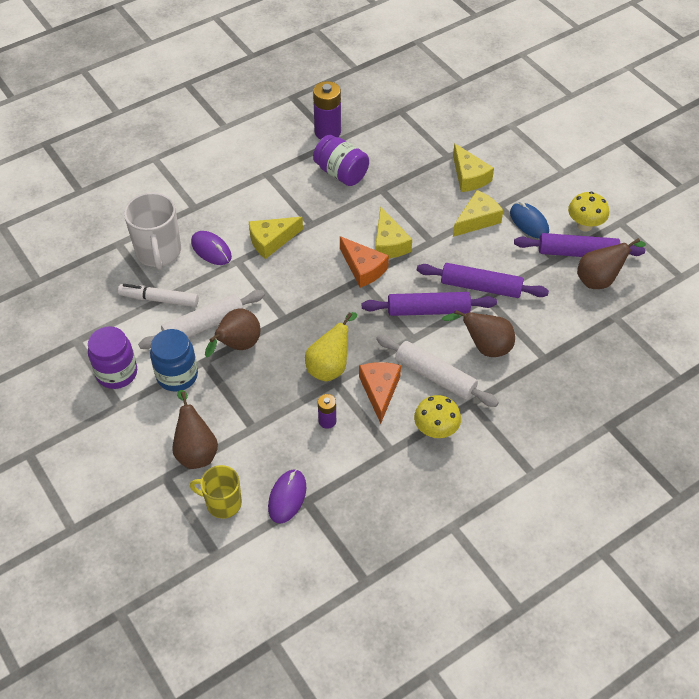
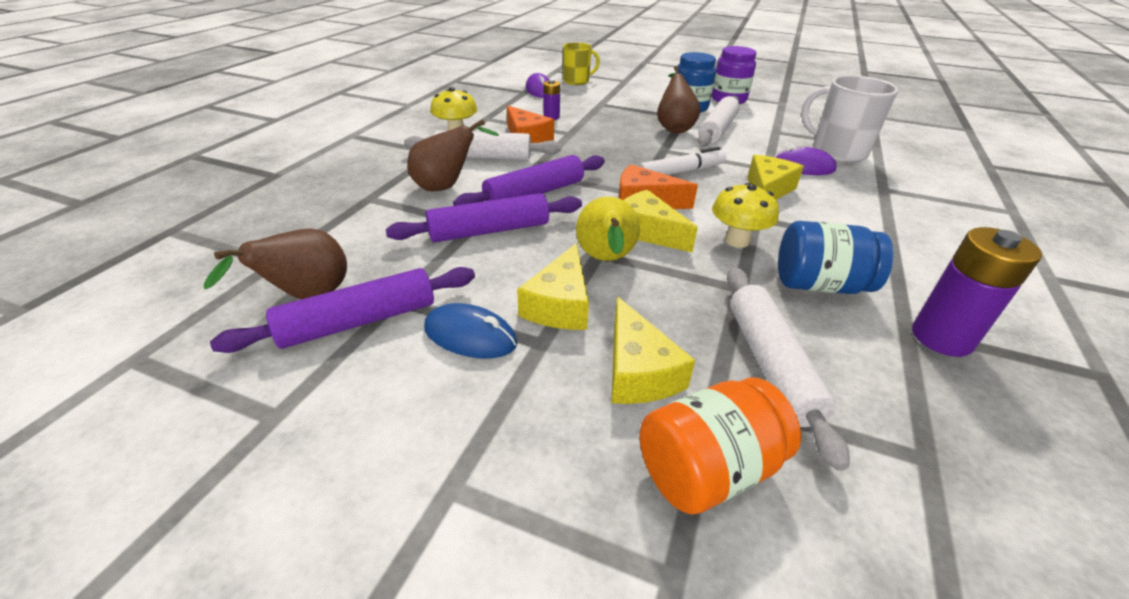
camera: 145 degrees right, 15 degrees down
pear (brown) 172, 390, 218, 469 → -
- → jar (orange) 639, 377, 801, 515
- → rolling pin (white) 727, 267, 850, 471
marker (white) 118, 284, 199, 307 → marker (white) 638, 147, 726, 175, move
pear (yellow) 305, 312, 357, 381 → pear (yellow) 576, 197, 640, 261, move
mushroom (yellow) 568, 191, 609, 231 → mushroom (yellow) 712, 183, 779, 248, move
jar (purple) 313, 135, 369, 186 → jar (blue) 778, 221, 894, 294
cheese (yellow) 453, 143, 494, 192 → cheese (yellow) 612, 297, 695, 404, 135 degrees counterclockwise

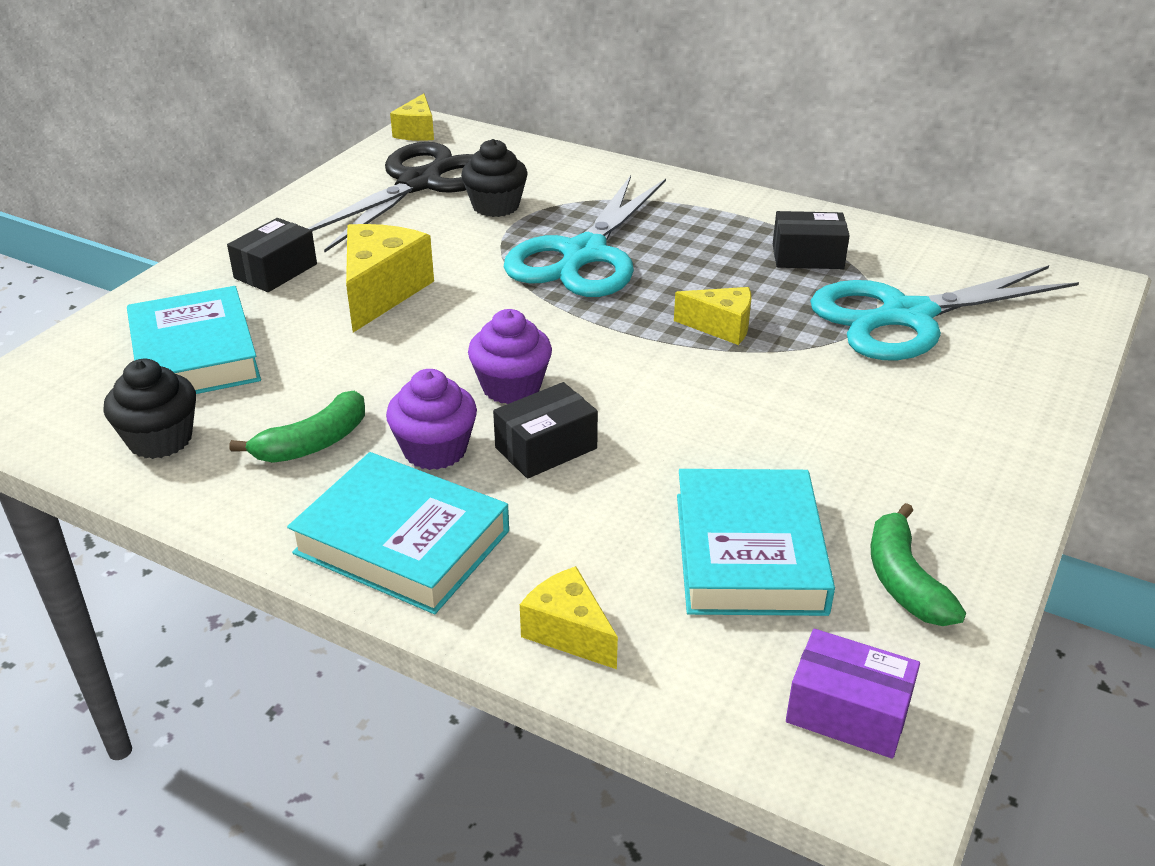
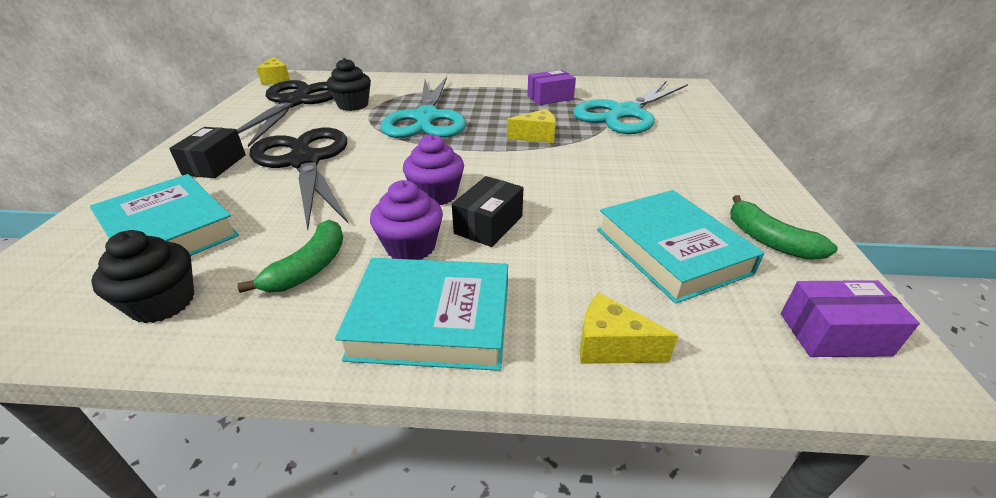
camera: 25 degrees left, 0 degrees up
cheese (yellow) 346, 224, 434, 333 → scissors (black) 250, 127, 349, 230
box (black) 773, 211, 850, 269 → box (purple) 527, 70, 576, 105

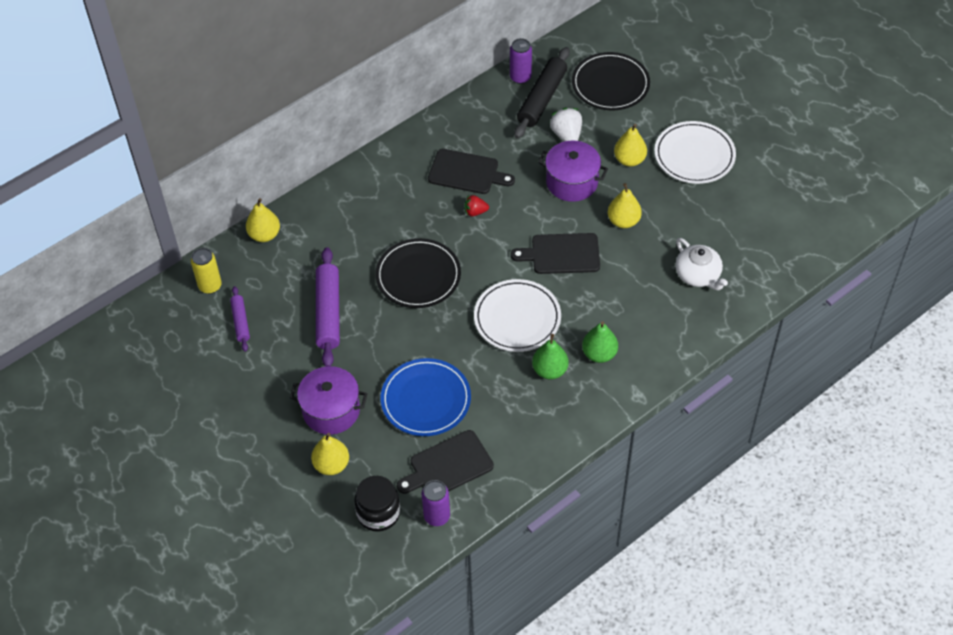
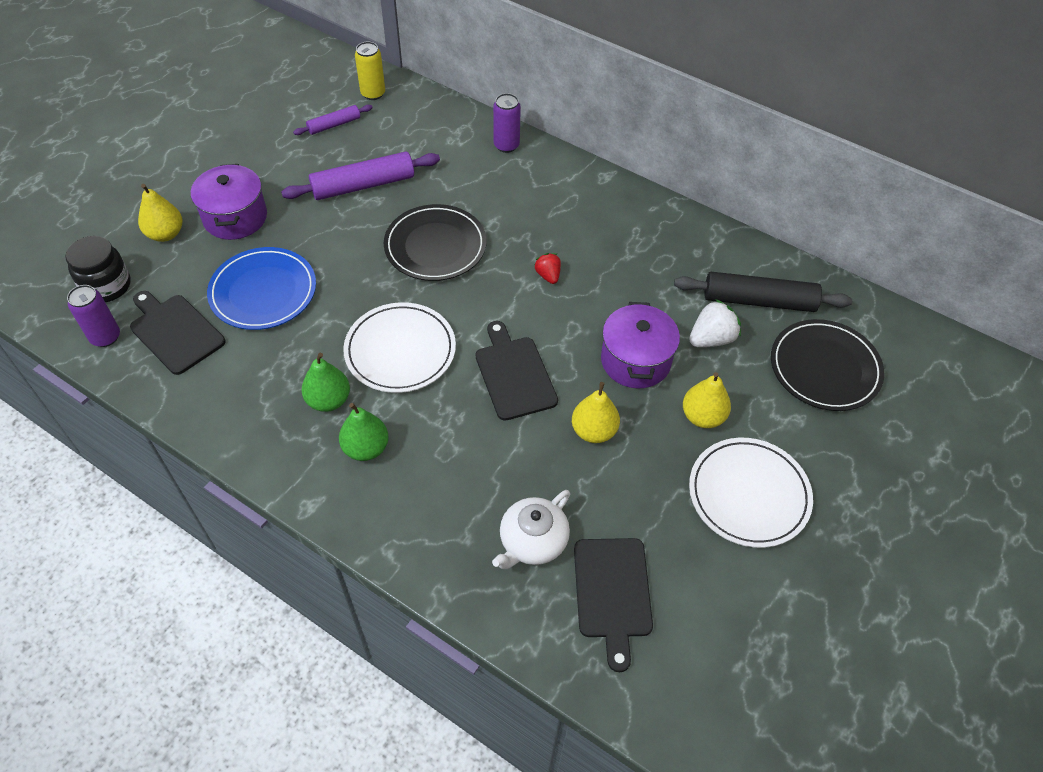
camera: 70 degrees right, 0 degrees up
pear (yellow) 246, 198, 280, 242 → -
cutting board (black) 428, 149, 515, 194 → cutting board (black) 574, 538, 653, 672, move
can (purple) 510, 38, 532, 84 → can (purple) 493, 93, 521, 153, move

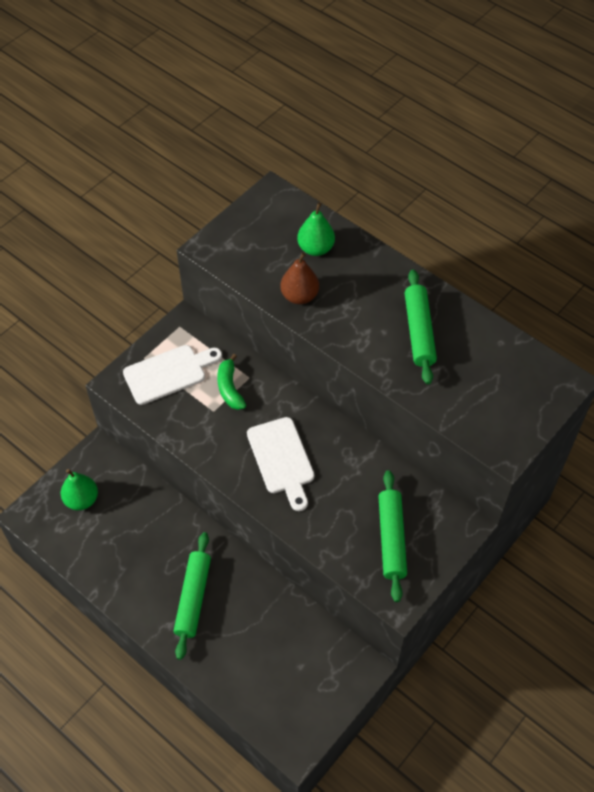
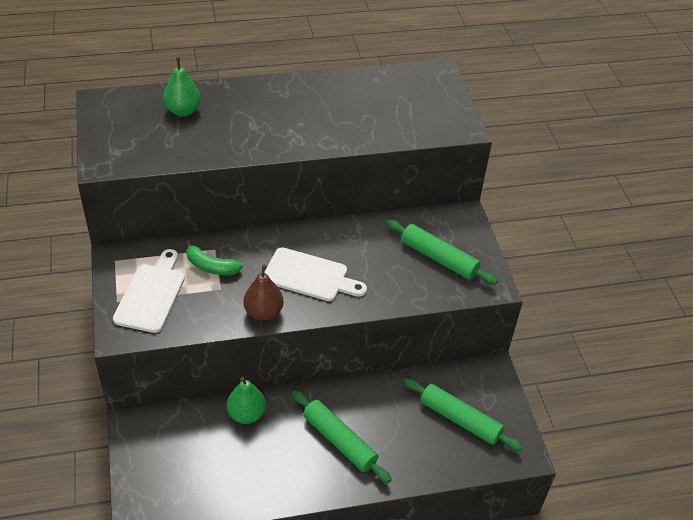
camera: 55 degrees left, 10 degrees down
pear (green) 61, 469, 98, 510 → pear (green) 227, 377, 266, 424, move
pear (brown) 281, 252, 319, 304 → pear (brown) 243, 265, 284, 320, move
rolling pin (green) 405, 270, 437, 384 → rolling pin (green) 404, 378, 523, 451, move

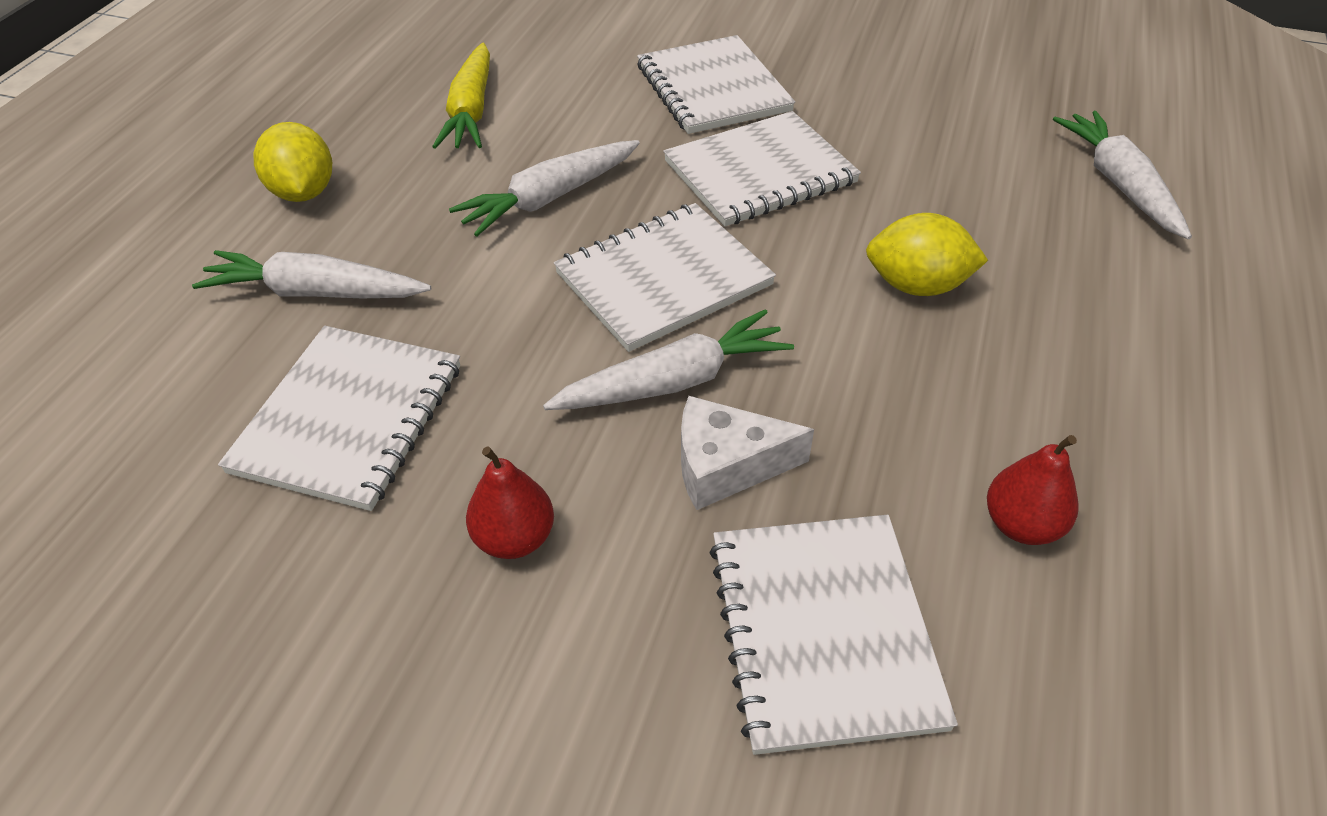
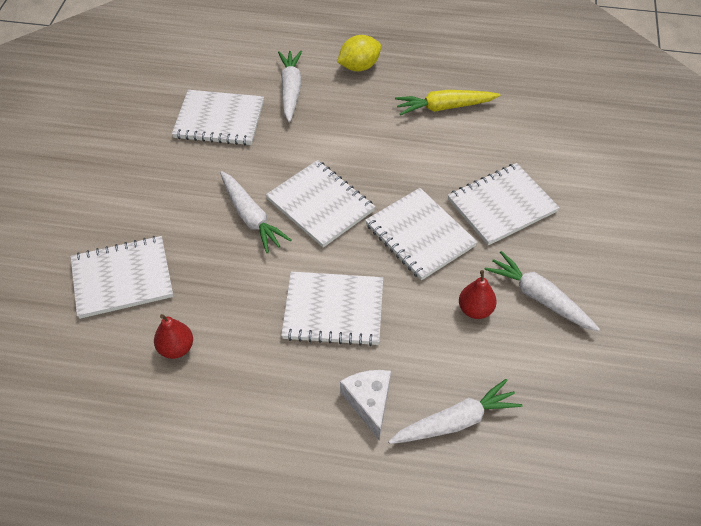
camera: 80 degrees right, 5 degrees up
carrot (white) 449, 140, 640, 236 → carrot (white) 484, 251, 600, 331, move
pear (red) 466, 446, 554, 559 → pear (red) 459, 270, 497, 319, move
cheese (white) 681, 396, 814, 510 → cheese (white) 340, 370, 391, 440, move
lemon (yellow) 866, 213, 988, 296 → notebook (white) 281, 272, 383, 346

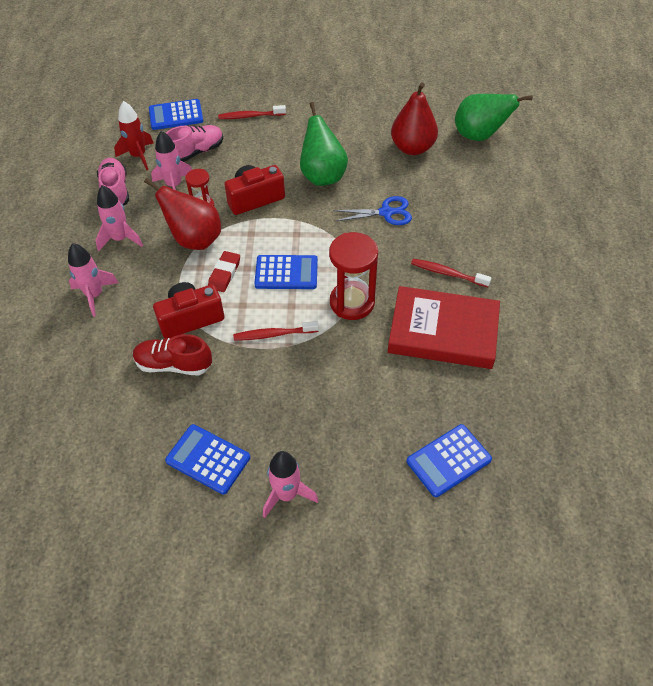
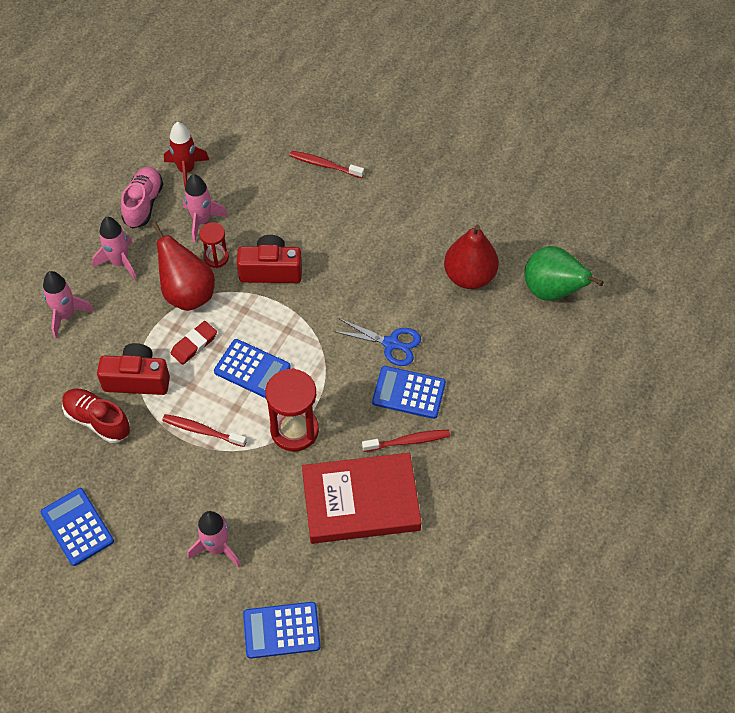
camera: 25 degrees right, 5 degrees up
shoe (pink) 166, 125, 223, 162 → -
pear (green) 300, 102, 348, 186 → -
calculator (blue) 149, 99, 203, 130 → calculator (blue) 372, 366, 446, 419, move
rocket (pink) 263, 451, 319, 518 → rocket (pink) 188, 511, 241, 567, move
book (red) 388, 286, 500, 369 → book (red) 302, 453, 422, 544, 45 degrees counterclockwise
toothbrush (red) 411, 259, 492, 287 → toothbrush (red) 362, 430, 450, 452, 120 degrees clockwise

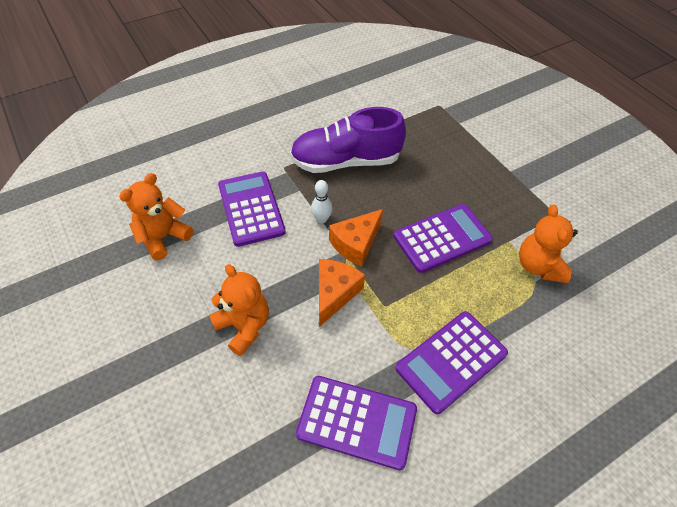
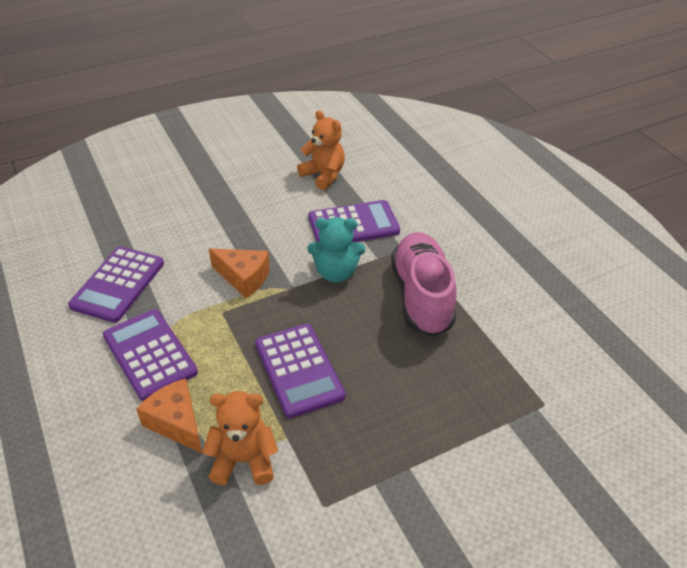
camera: 95 degrees right, 10 degrees down
teddy bear (orange) 209, 264, 269, 356 → -
cheese (orange) 329, 209, 383, 267 → cheese (orange) 136, 379, 202, 453, move
bowling pin (white) 311, 180, 333, 223 → teddy bear (turquoise) 307, 217, 365, 283
shoe (purple) 290, 107, 406, 173 → shoe (pink) 391, 232, 457, 337

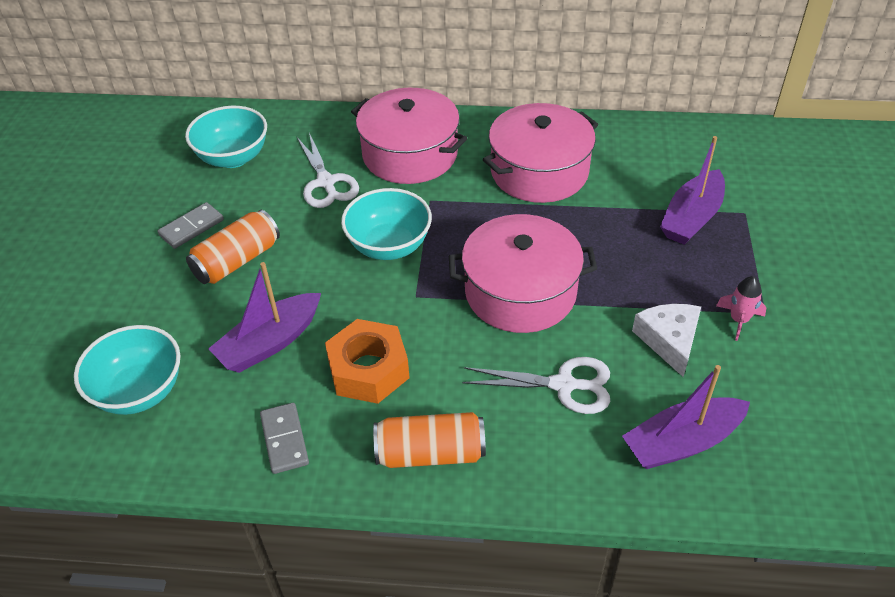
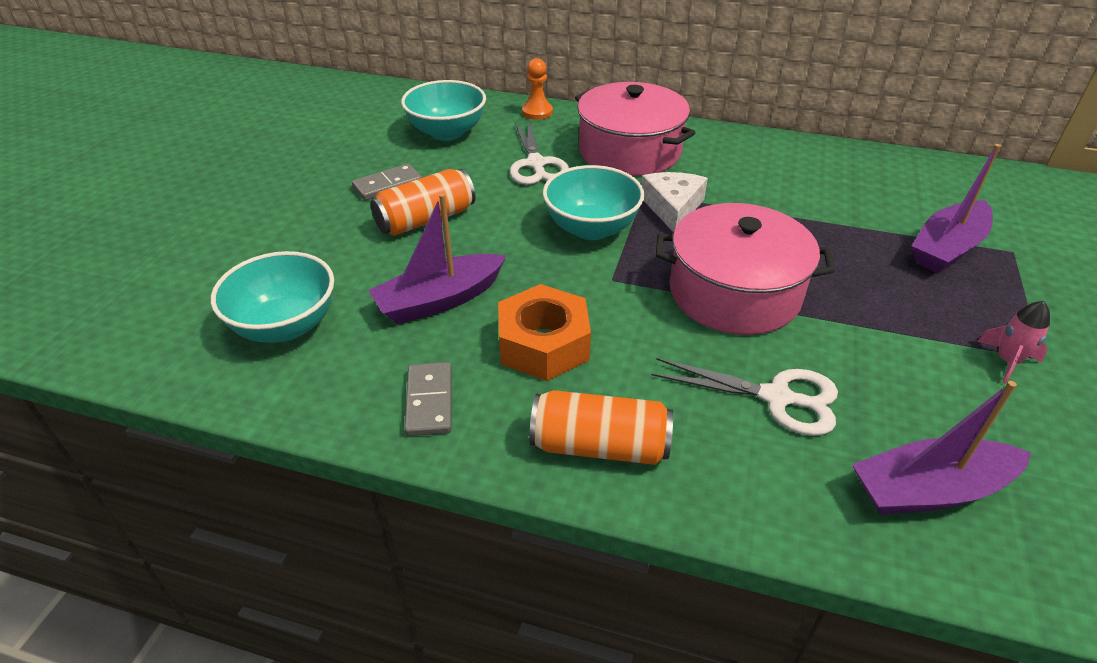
camera: 10 degrees right, 5 degrees down
pot (pink) 483, 103, 598, 203 → -
- → pawn (orange) 522, 58, 553, 120
cheese (white) 632, 304, 701, 377 → cheese (white) 641, 172, 708, 232, move

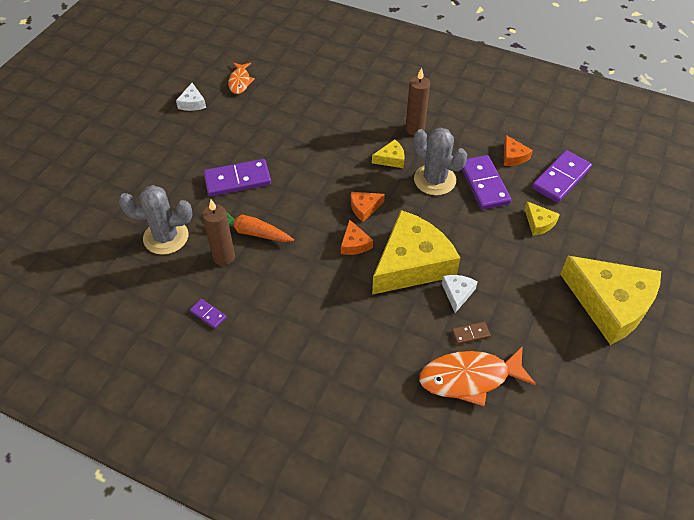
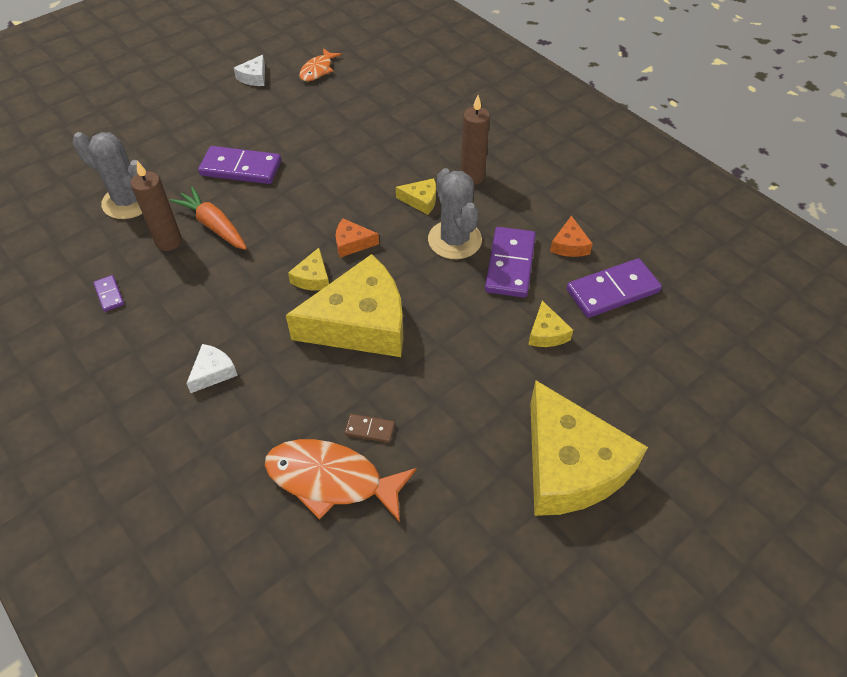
camera: 25 degrees right, 0 degrees up
cheese (white) 442, 275, 477, 313 → cheese (white) 186, 344, 238, 393, move
cheese (orange) 341, 219, 373, 255 → cheese (yellow) 288, 248, 329, 291

